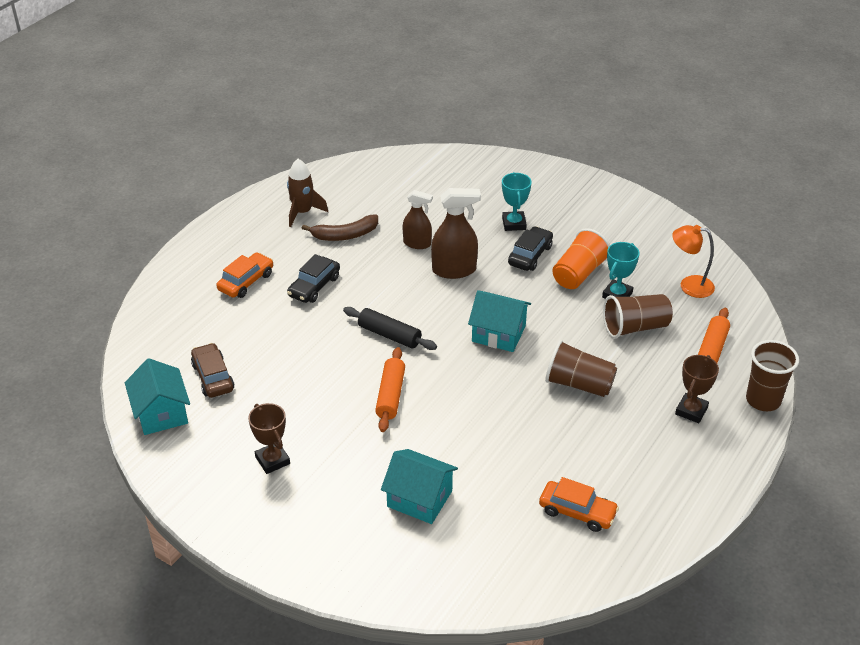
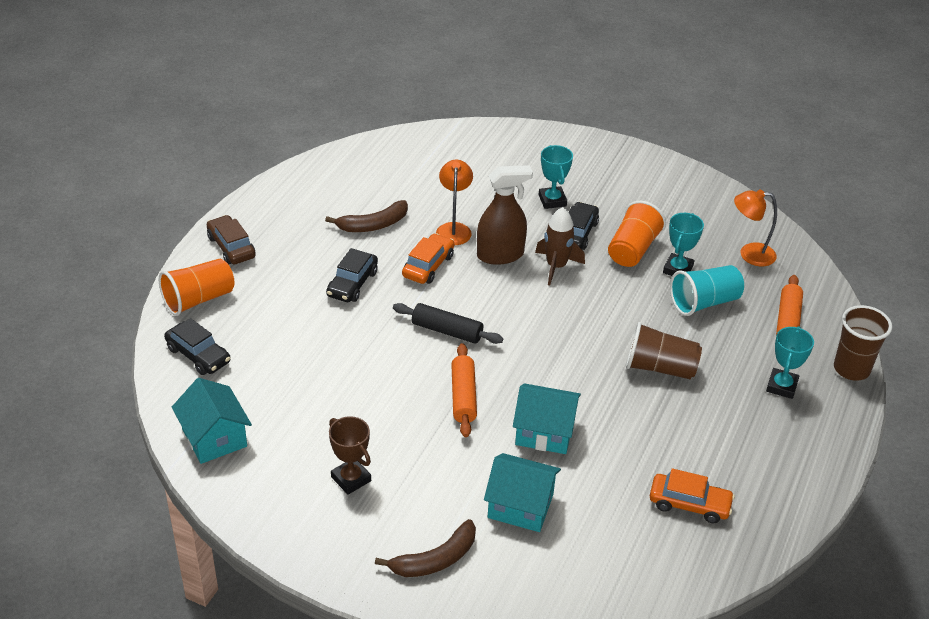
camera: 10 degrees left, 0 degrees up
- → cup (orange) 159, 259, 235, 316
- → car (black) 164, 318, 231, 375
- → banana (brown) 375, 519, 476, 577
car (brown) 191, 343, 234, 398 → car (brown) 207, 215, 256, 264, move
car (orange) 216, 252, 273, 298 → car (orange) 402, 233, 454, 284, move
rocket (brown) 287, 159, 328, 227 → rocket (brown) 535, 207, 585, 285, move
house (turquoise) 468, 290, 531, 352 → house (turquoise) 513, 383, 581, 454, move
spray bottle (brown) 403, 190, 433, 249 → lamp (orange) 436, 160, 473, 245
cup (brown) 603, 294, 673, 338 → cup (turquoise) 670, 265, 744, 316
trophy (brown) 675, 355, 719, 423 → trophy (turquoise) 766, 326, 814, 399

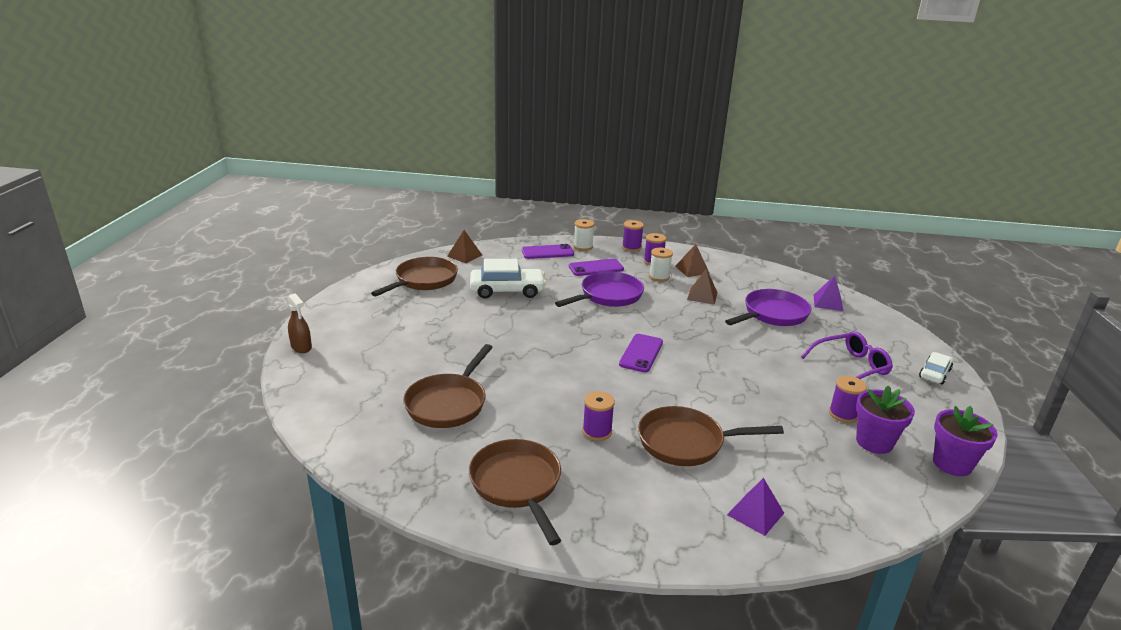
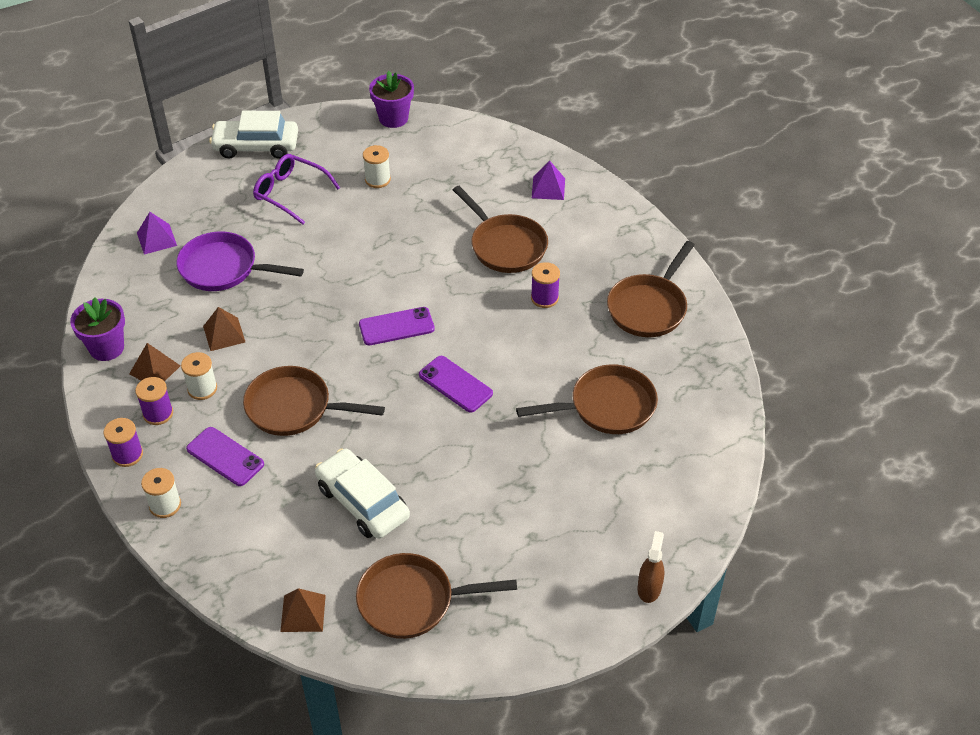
camera: 125 degrees left, 20 degrees up
phone (purple) 522, 244, 574, 259 → phone (purple) 419, 356, 493, 413, move
flower pot (purple) 856, 385, 915, 454 → flower pot (purple) 70, 297, 125, 361, move
pan (purple) 555, 271, 644, 307 → pan (brown) 243, 366, 385, 436
spool (purple) 829, 376, 867, 423 → spool (white) 363, 145, 391, 188
car (white) 919, 352, 953, 385 → car (white) 209, 111, 298, 159, x1.76

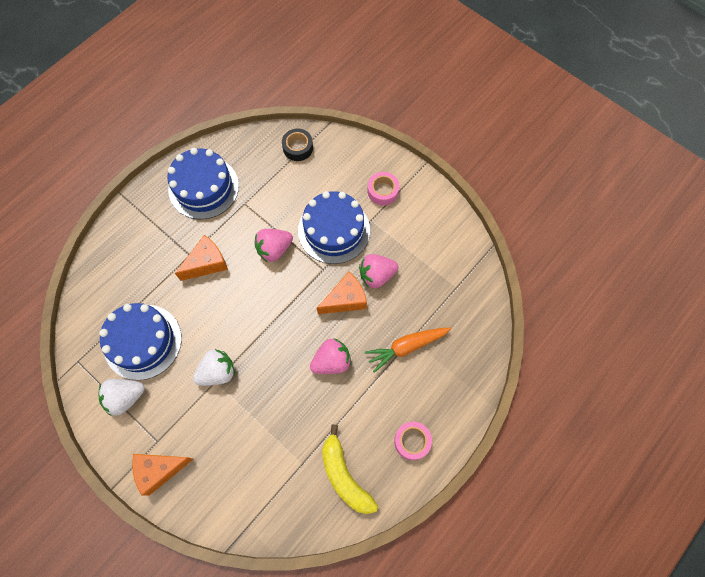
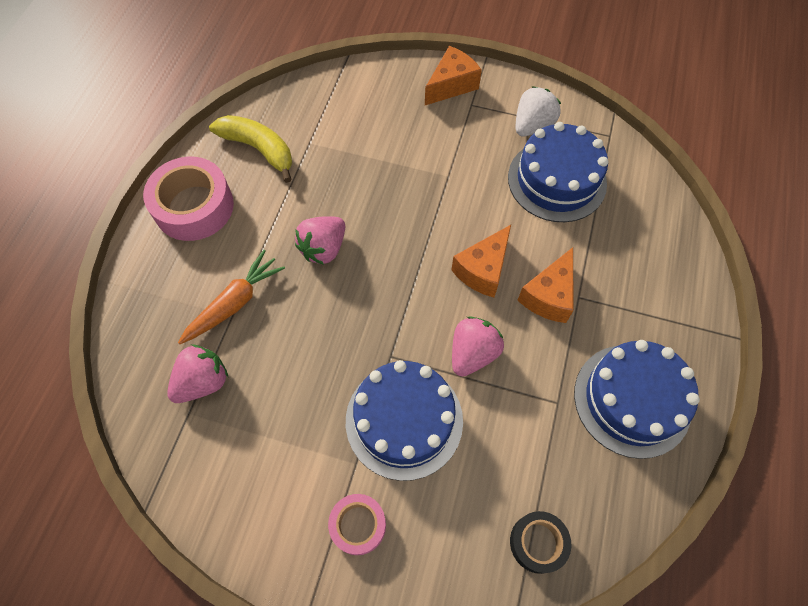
camera: 155 degrees right, 5 degrees down
strawberry (white) 193, 349, 235, 386 → -
cheese (orange) 317, 272, 367, 314 → cheese (orange) 452, 225, 511, 297, move
strawberry (pink) 359, 254, 399, 288 → strawberry (pink) 167, 344, 228, 403, move
tape (pink) 394, 422, 432, 460 → tape (pink) 143, 157, 234, 241, x1.77

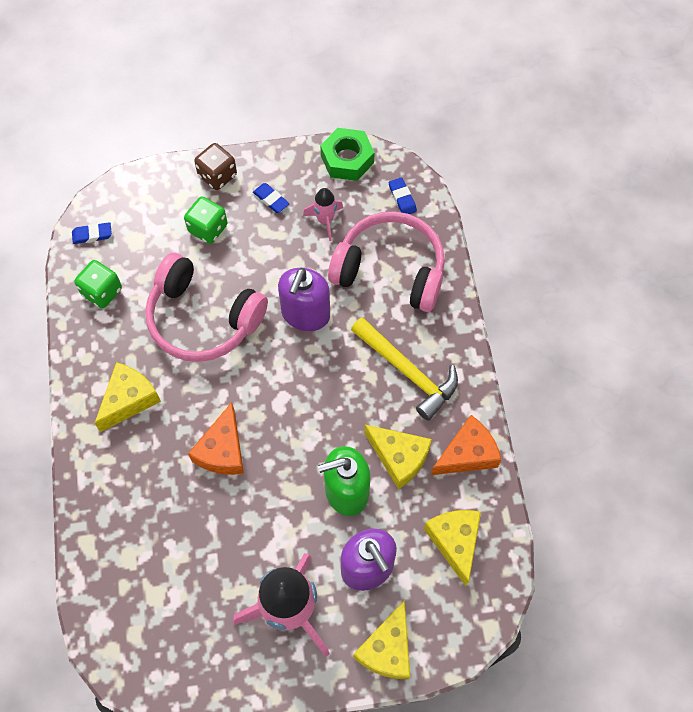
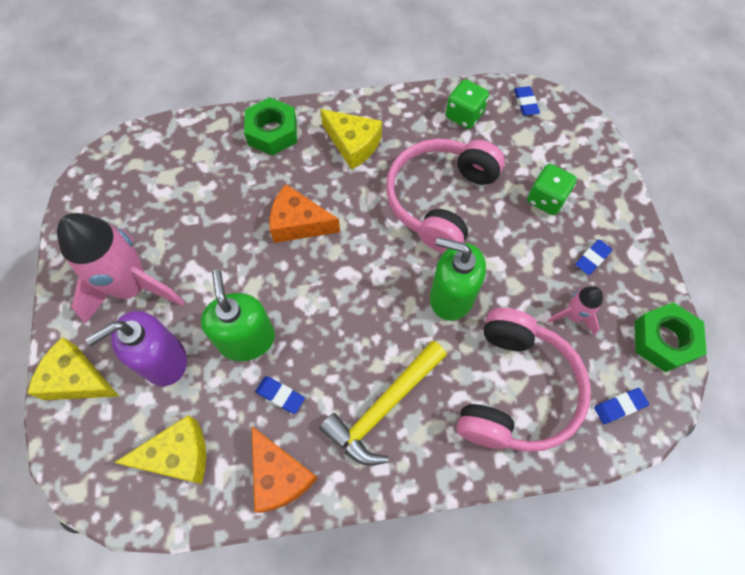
camera: 90 degrees right, 0 degrees up
dice (brown) 194, 143, 237, 190 → -
- → nut (green) 244, 97, 297, 156
cheese (yellow) 364, 425, 432, 489 → eraser (blue) 255, 376, 305, 414
soap dispenser (purple) 278, 268, 330, 331 → soap dispenser (green) 430, 237, 486, 321

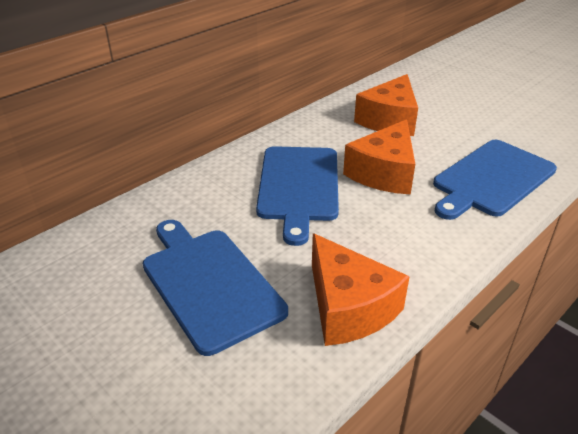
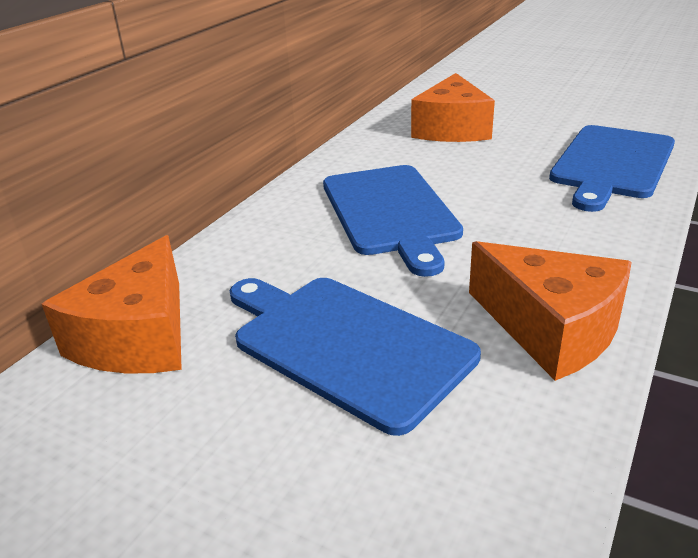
camera: 15 degrees left, 5 degrees down
cheese (orange) 343, 119, 415, 195 → cheese (orange) 42, 235, 182, 373, move

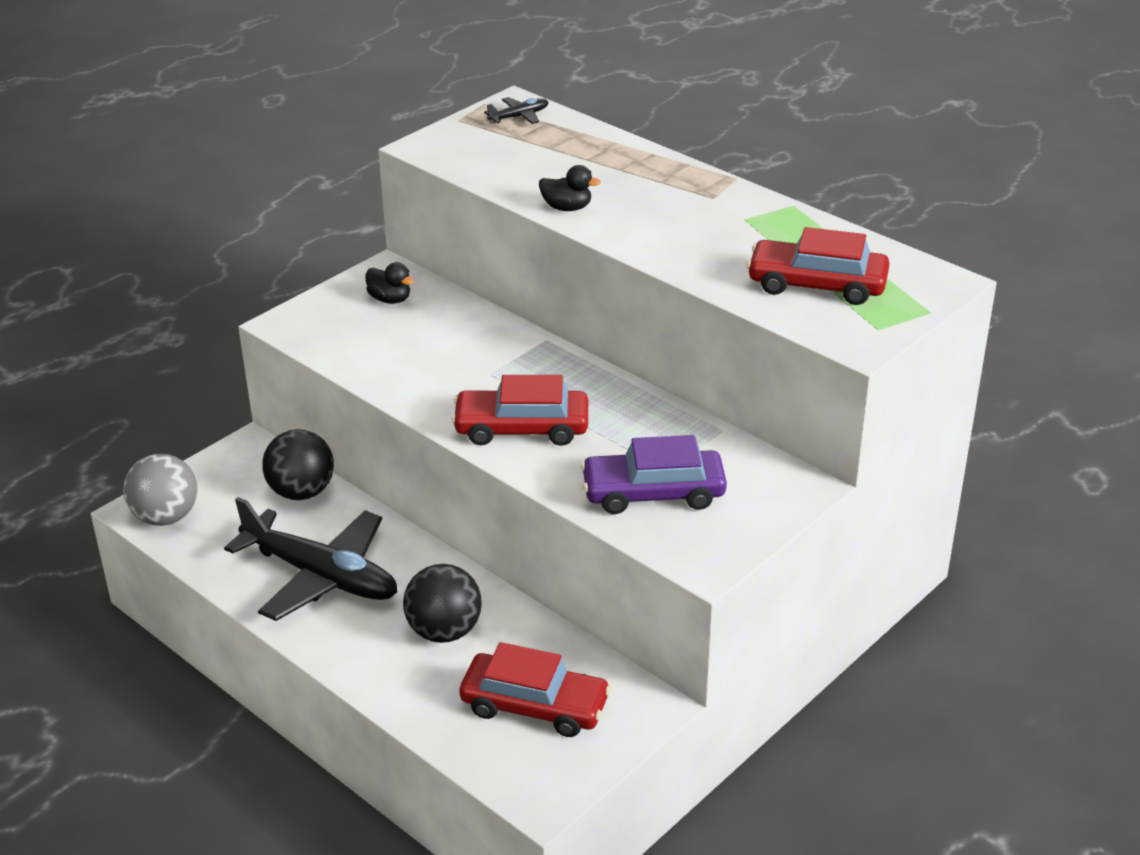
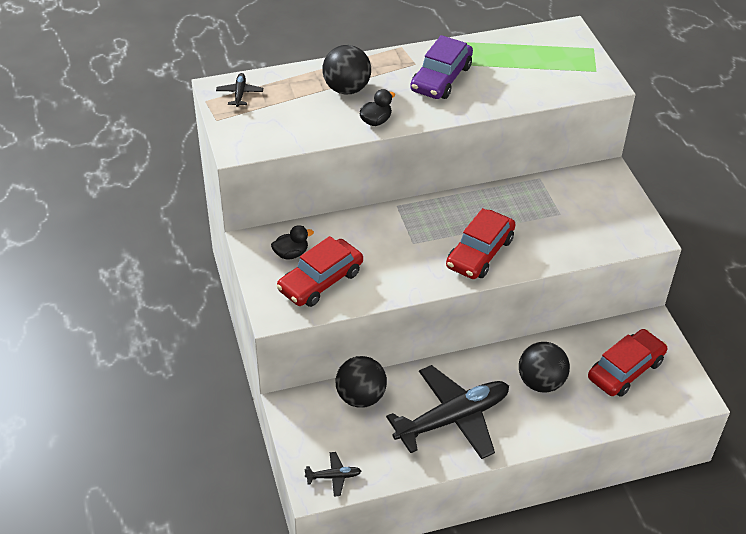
camera: 60 degrees left, 10 degrees up
- → ball (black) 322, 45, 371, 95
car (purple) 581, 435, 727, 514 → car (purple) 410, 35, 473, 99, move
car (red) 747, 227, 889, 305 → car (red) 276, 236, 363, 307, move
ball (grey) 123, 454, 198, 526 → plane (black) 304, 452, 361, 497

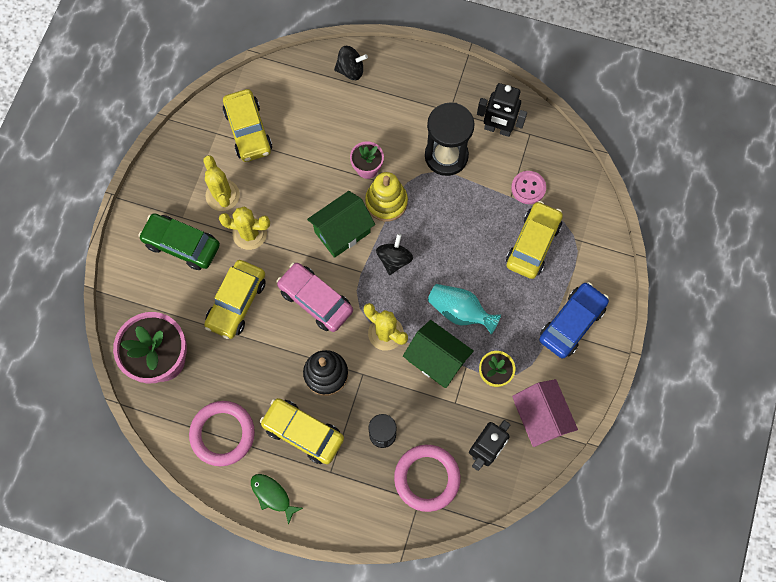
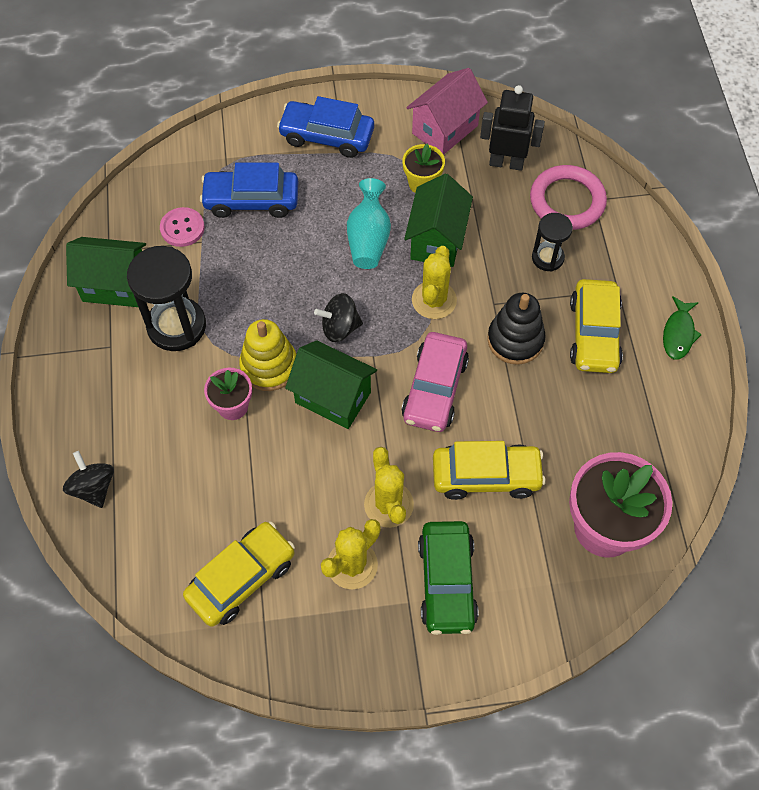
camera: 115 degrees left, 10 degrees down
ring (pink) 189, 401, 255, 466 → -
robot (black) 477, 83, 527, 137 → house (green) 66, 237, 146, 307
car (yellow) 506, 201, 563, 279 → car (blue) 200, 163, 298, 218

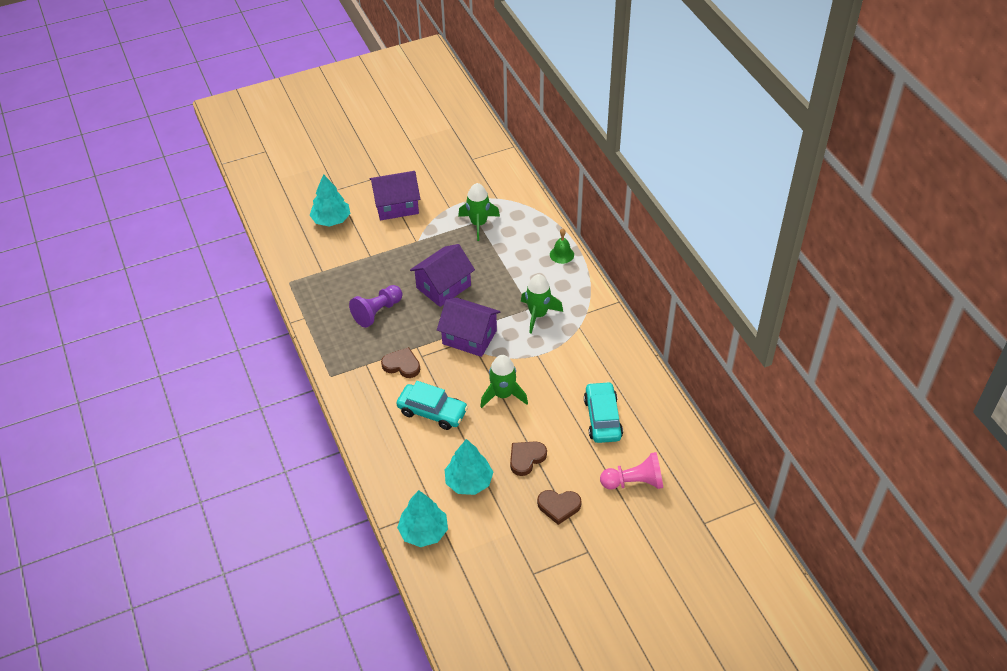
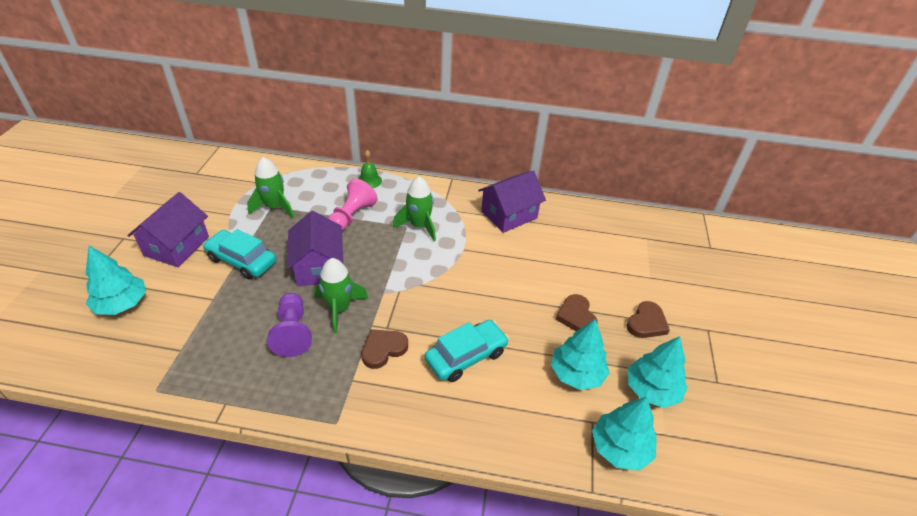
camera: 60 degrees left, 5 degrees down
- → tree (turquoise) 628, 336, 687, 408
house (purple) 437, 298, 501, 357 → house (purple) 478, 171, 546, 233, move
rocket (green) 480, 355, 528, 408 → rocket (green) 314, 258, 369, 333, move
car (turquoise) 584, 381, 623, 443 → car (turquoise) 203, 229, 276, 279, move
pawn (pink) 600, 452, 663, 490 → pawn (pink) 328, 179, 378, 231, move

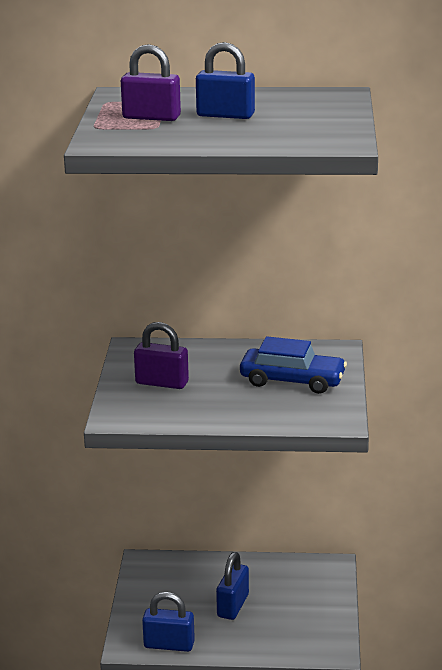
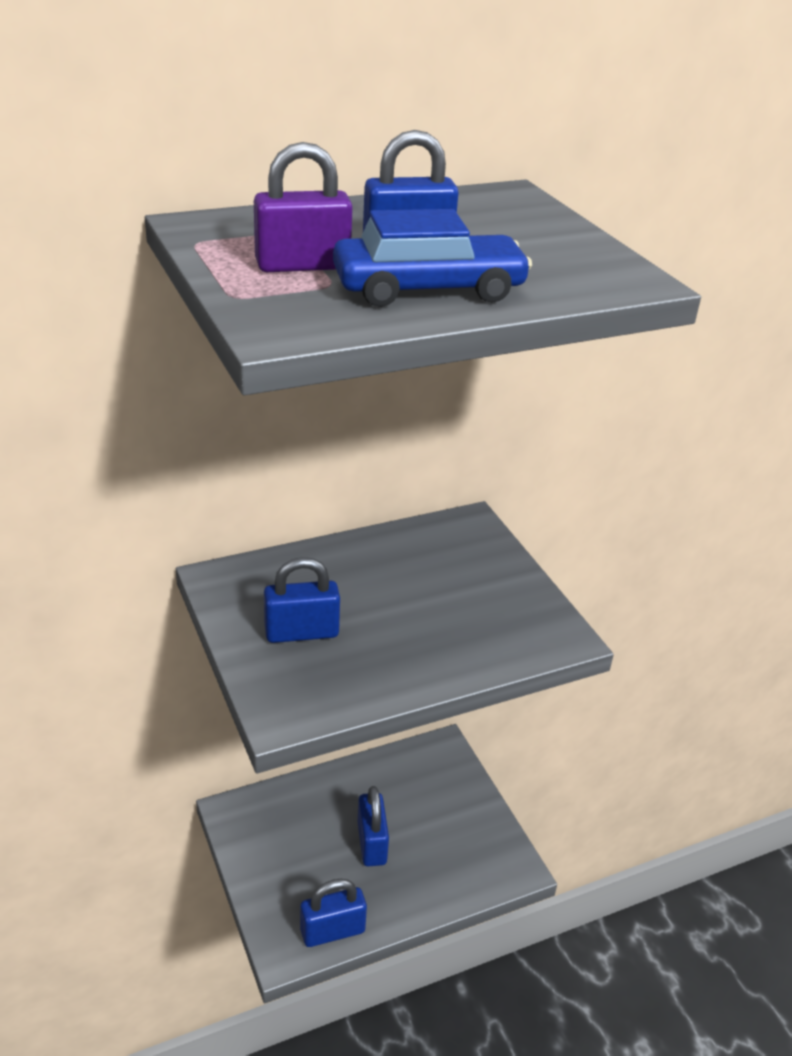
camera: 30 degrees left, 10 degrees up
car (blue) 240, 336, 347, 394 → car (blue) 333, 209, 532, 307, move
padlock (purple) 134, 322, 189, 389 → padlock (blue) 264, 557, 340, 643

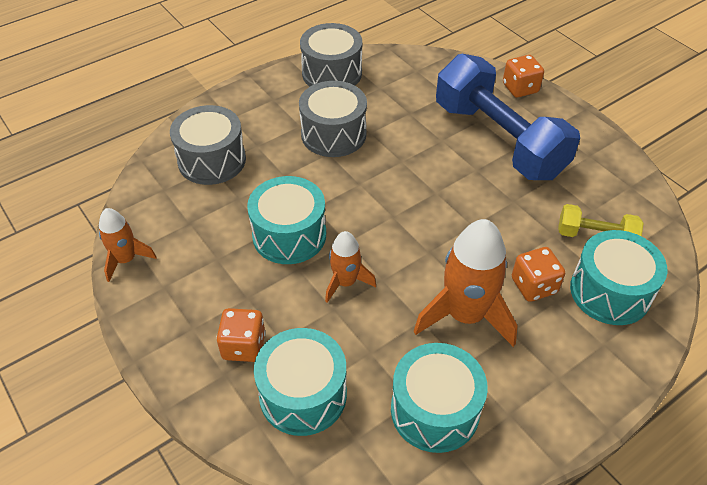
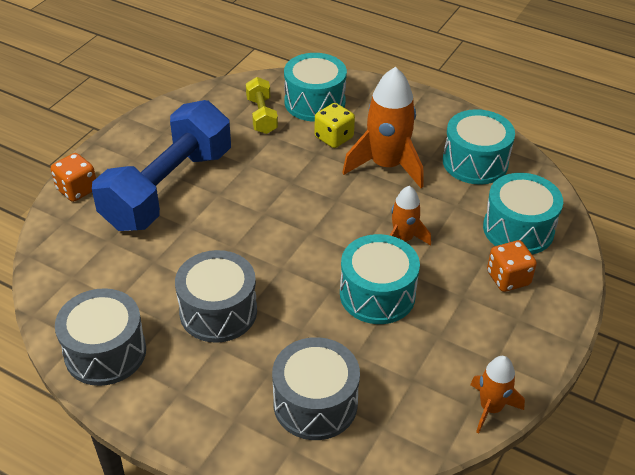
camera: 115 degrees left, 5 degrees down
dice (orange) 512, 247, 565, 302 → dice (yellow) 314, 103, 355, 148

